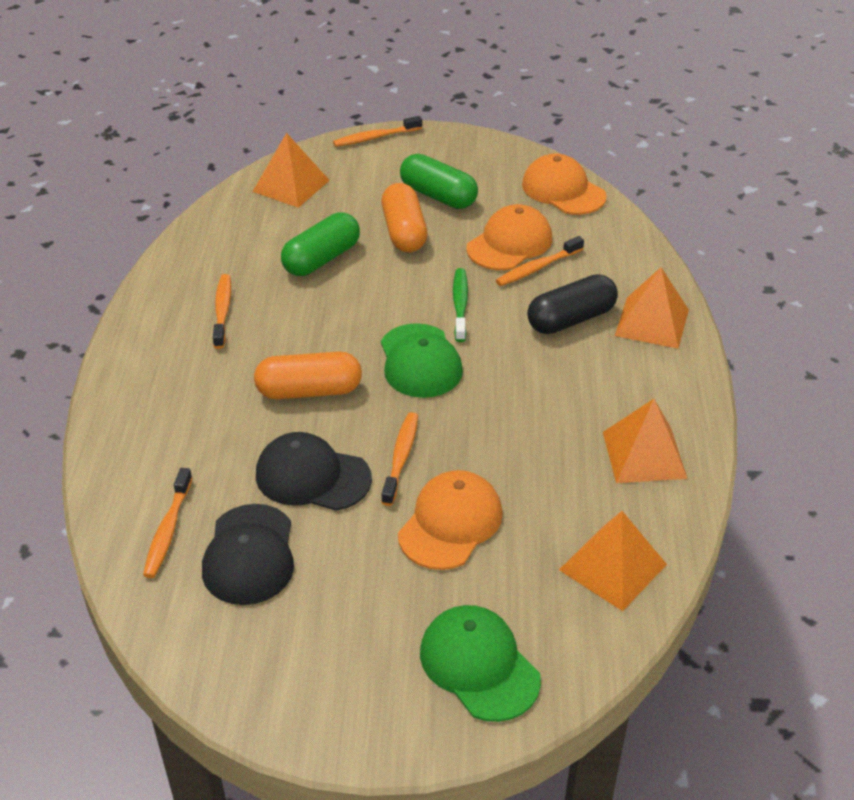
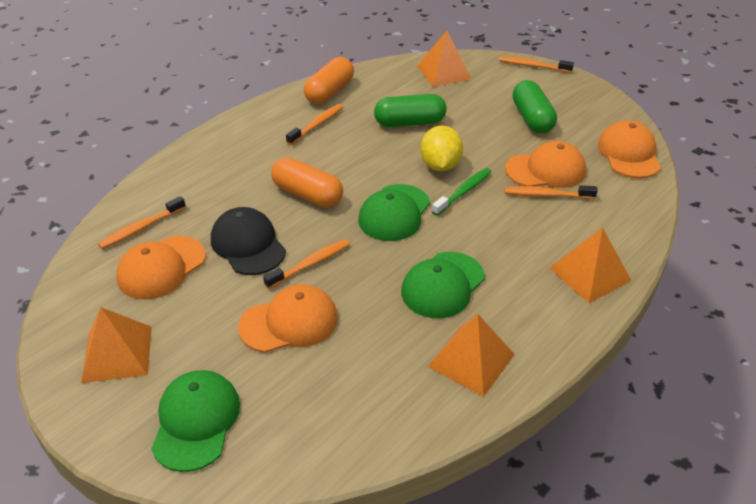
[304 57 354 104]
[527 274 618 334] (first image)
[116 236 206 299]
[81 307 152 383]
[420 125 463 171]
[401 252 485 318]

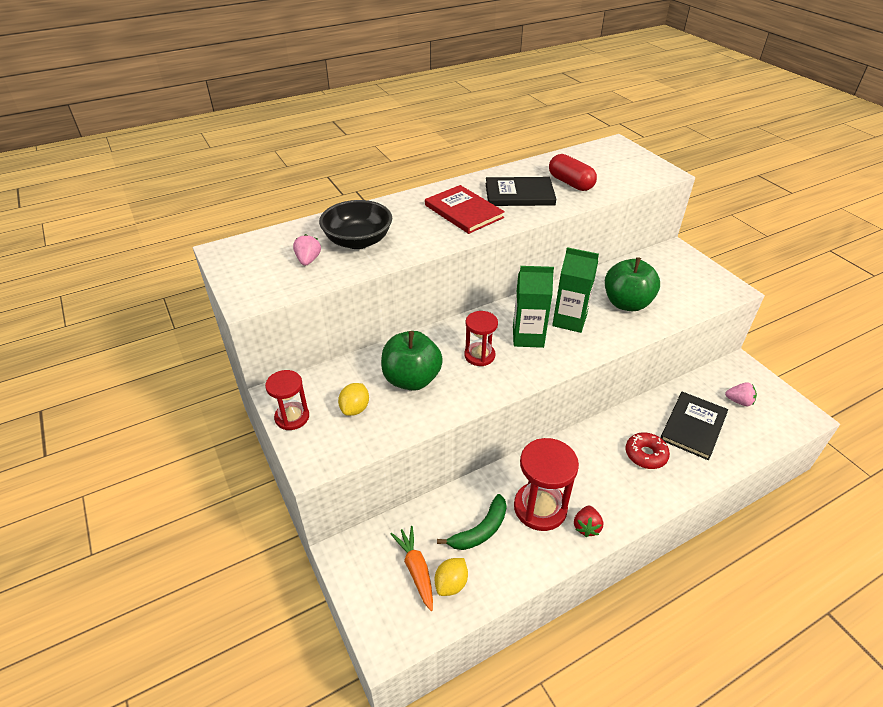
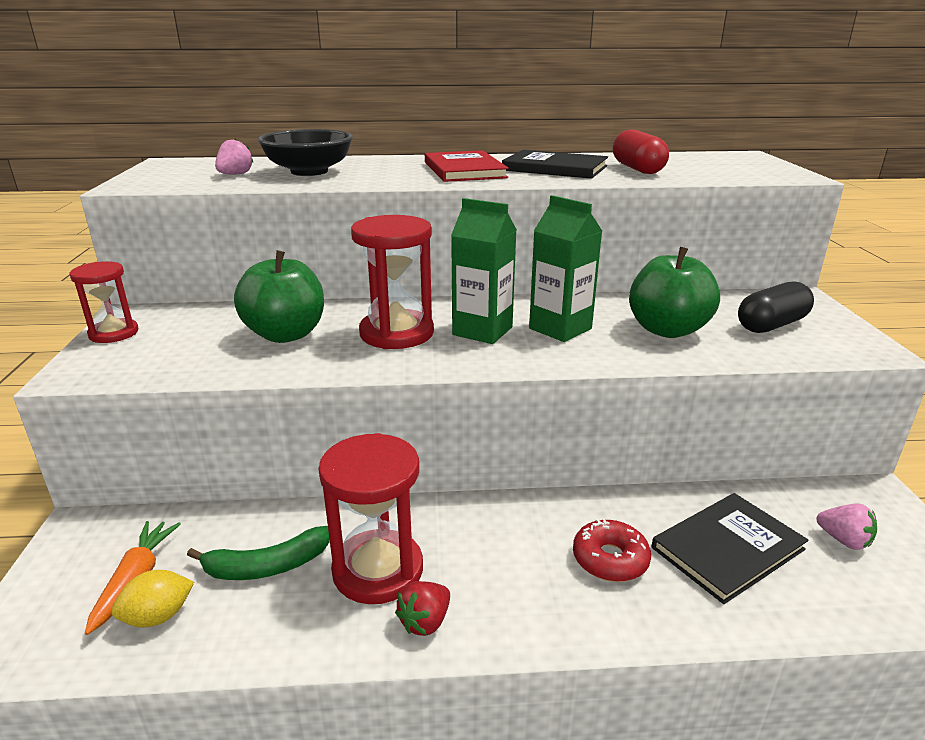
[351 215 434 349]
[338 383 369 416] (first image)
[738 282 814 333]

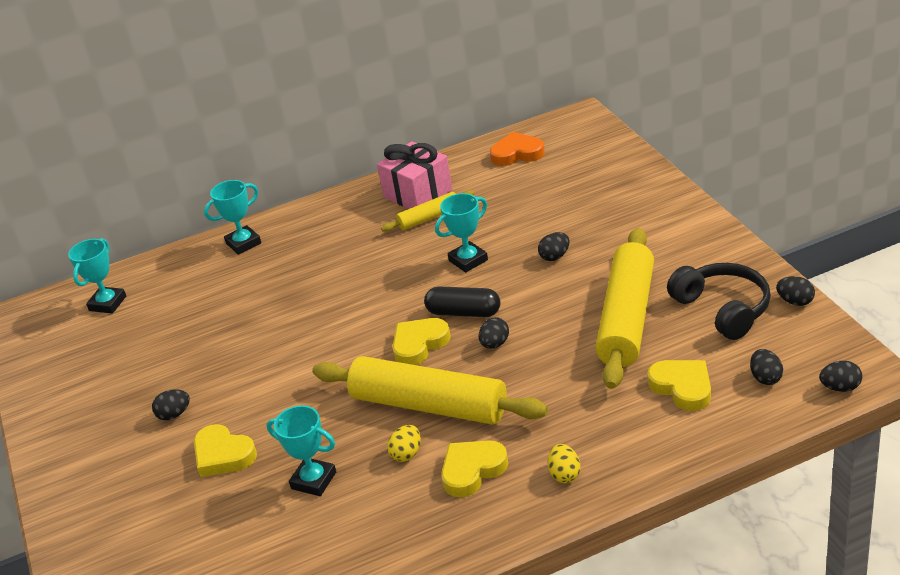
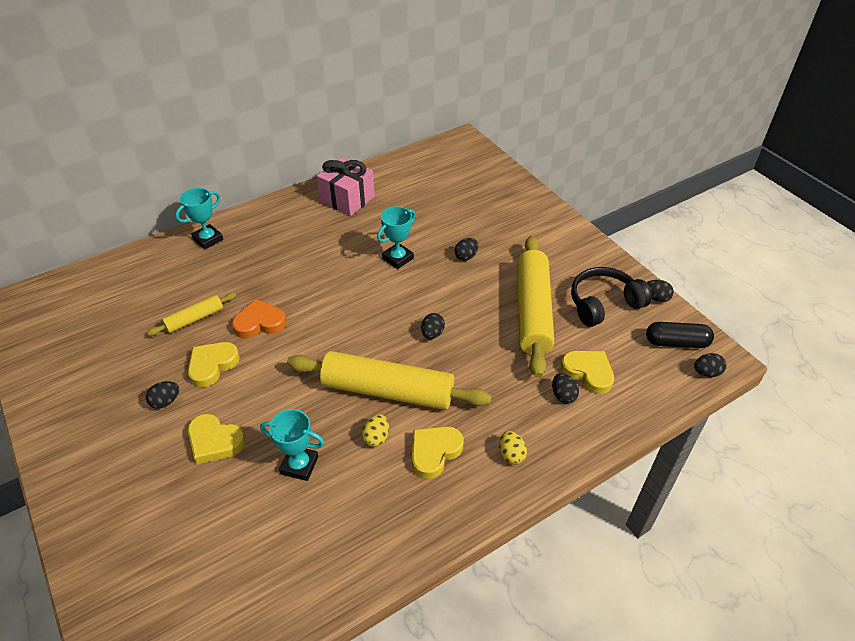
[232 299 286 339]
[147 293 237 336]
[68 238 126 314] (first image)
[571 267 652 327]
[646 322 714 348]
[188 342 240 388]
[552 373 579 404]

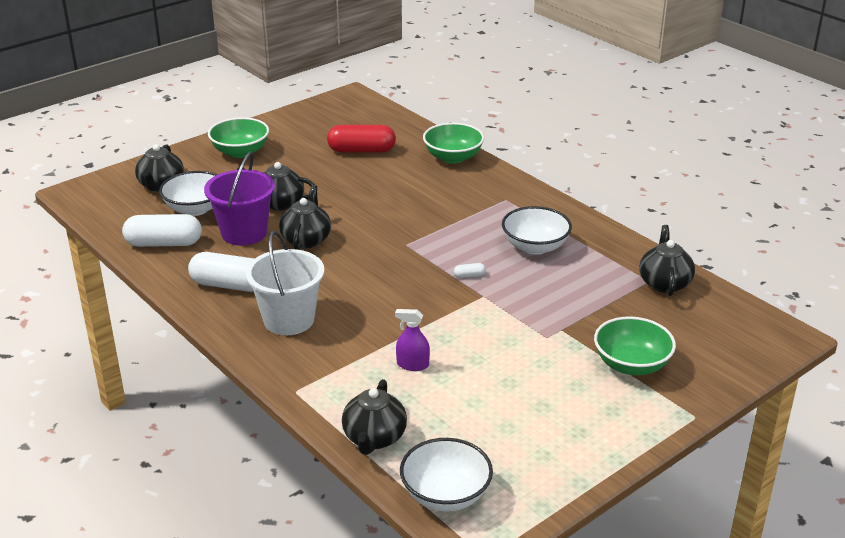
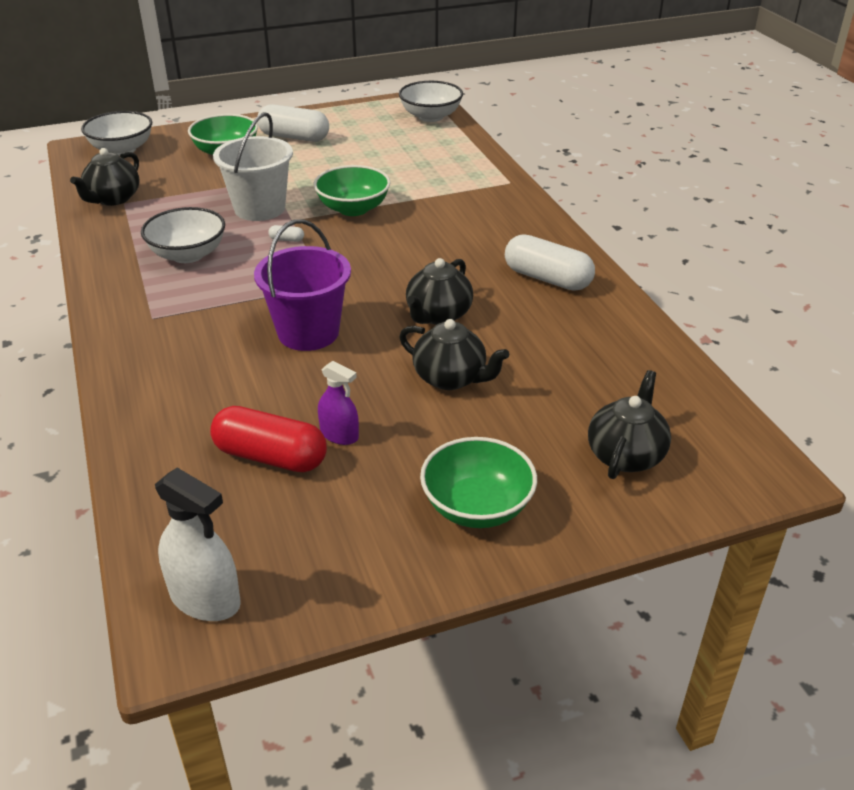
[314 165 391 216]
[254 219 351 351]
[81 111 152 156]
[257 104 329 142]
[213 112 293 221]
[318 361 359 445]
[342 379 407 455] (first image)
[155 468 241 621]

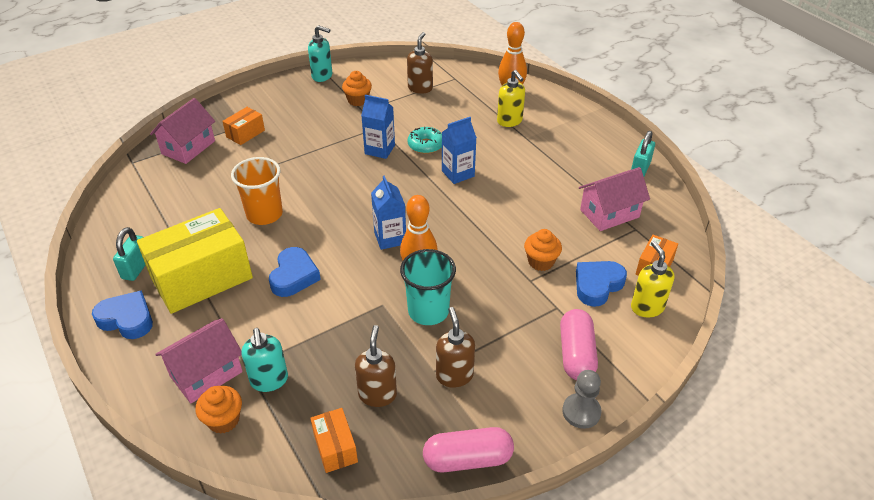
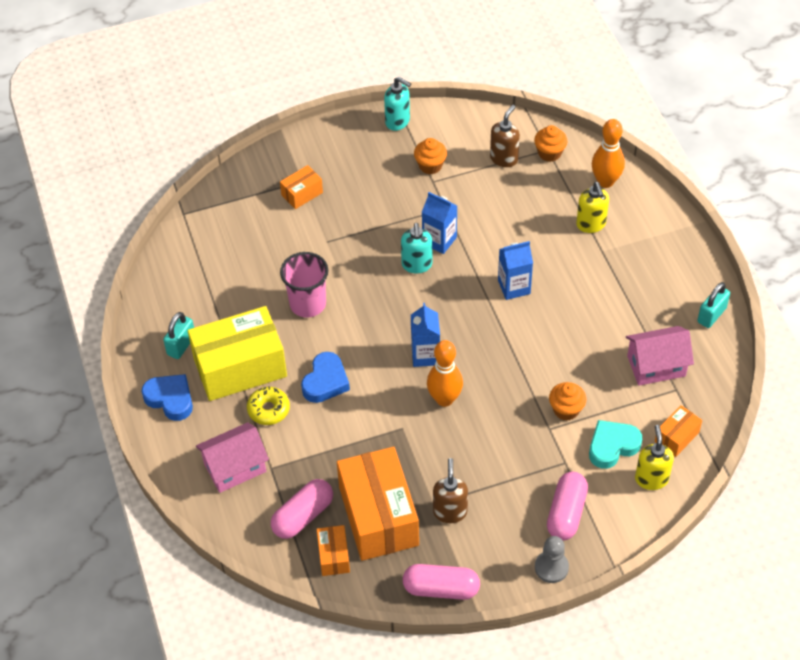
[150 98 215 164] (first image)
[408 127 442 154] (first image)
[280 252 328 318]
[400 249 456 325] (first image)
[589 420 642 469]
[337 447 419 561]
[401 223 432 274]
[534 125 567 162]
[247 386 290 425]
[271 479 333 539]

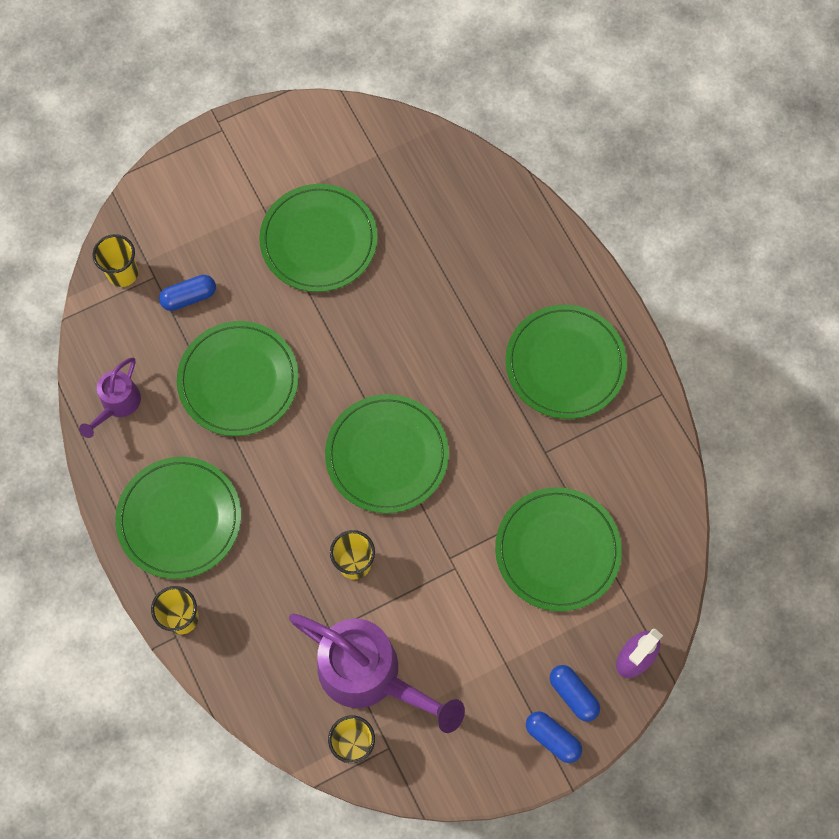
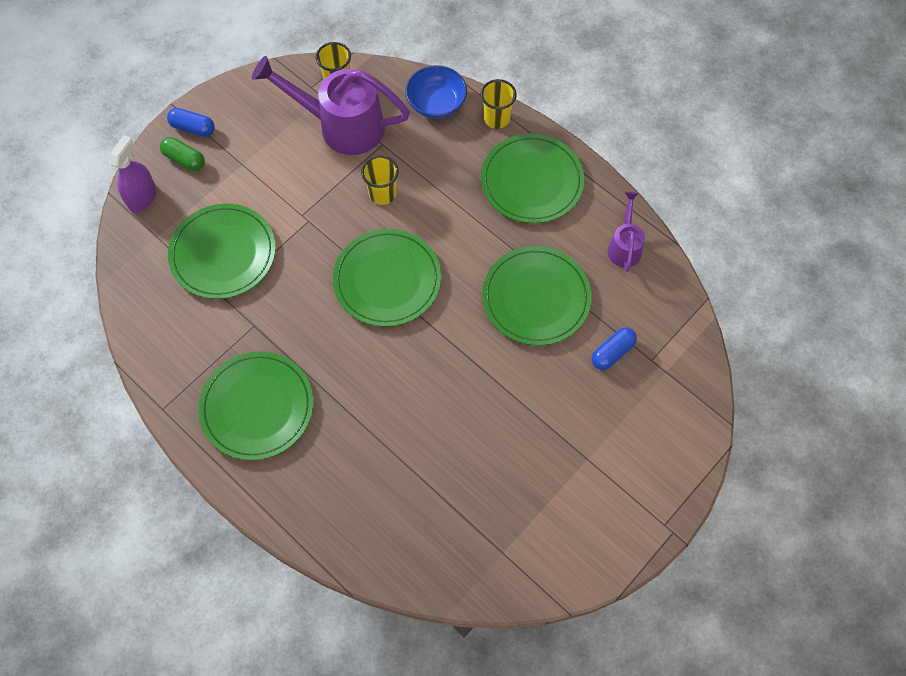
[259 184 378 292] (first image)
[93 234 138 287] (first image)
[160 137 205 171]
[405 65 467 119]

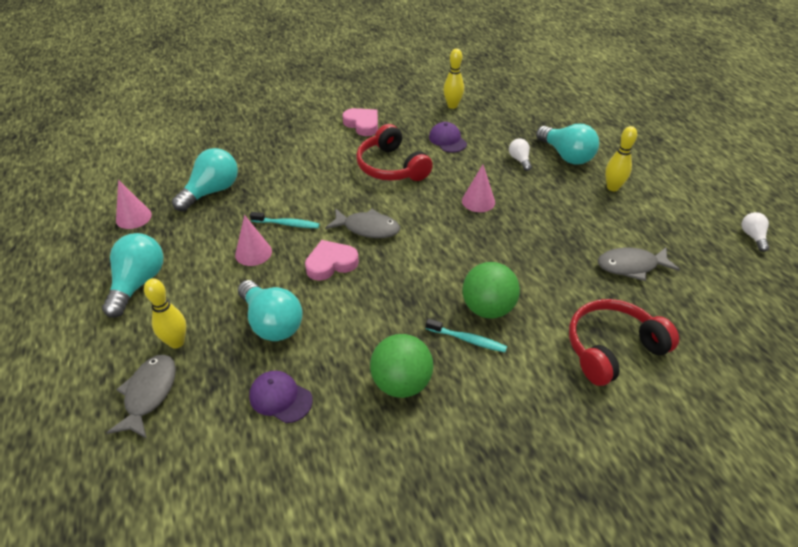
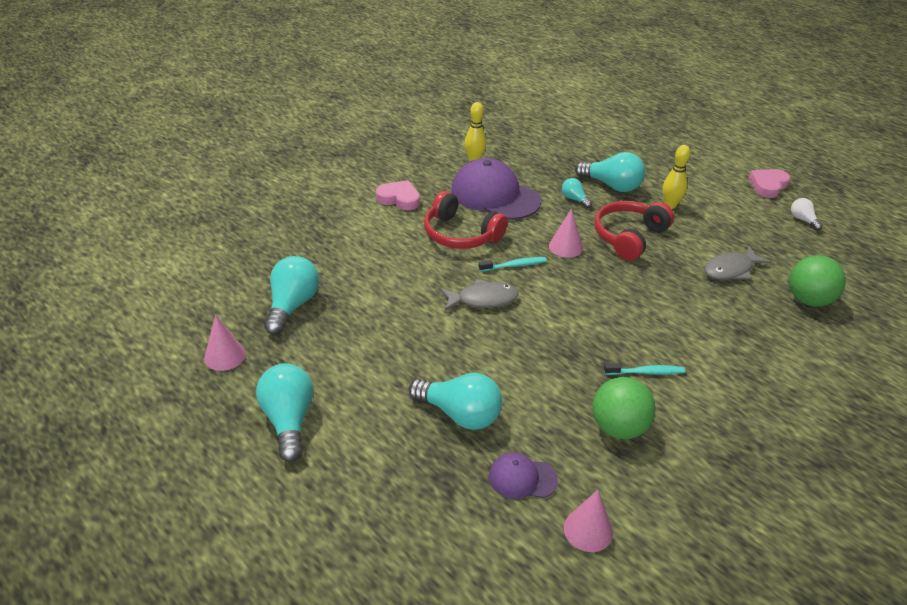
[451 158 541 220]
[562 178 592 208]
[479 257 547 272]
[564 490 613 552]
[749 169 790 198]
[789 255 846 307]
[144 278 186 348] (first image)
[594 201 674 260]
[106 355 176 439] (first image)

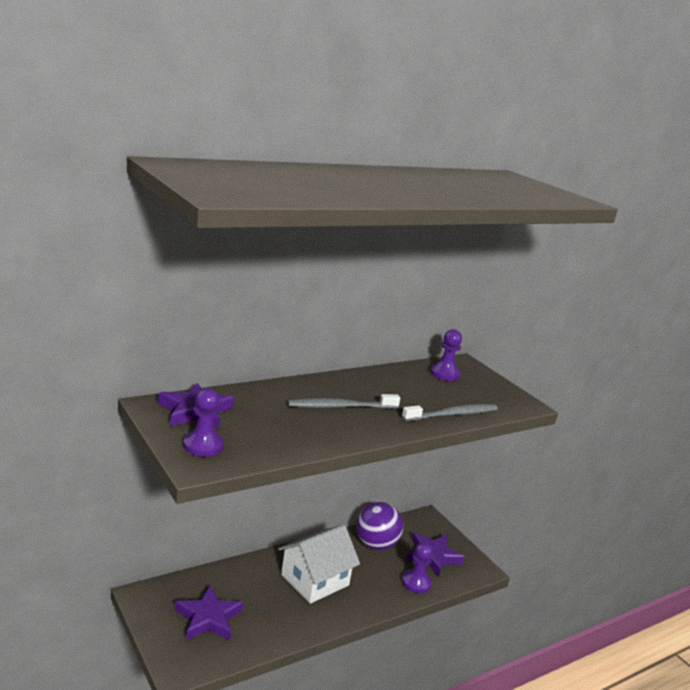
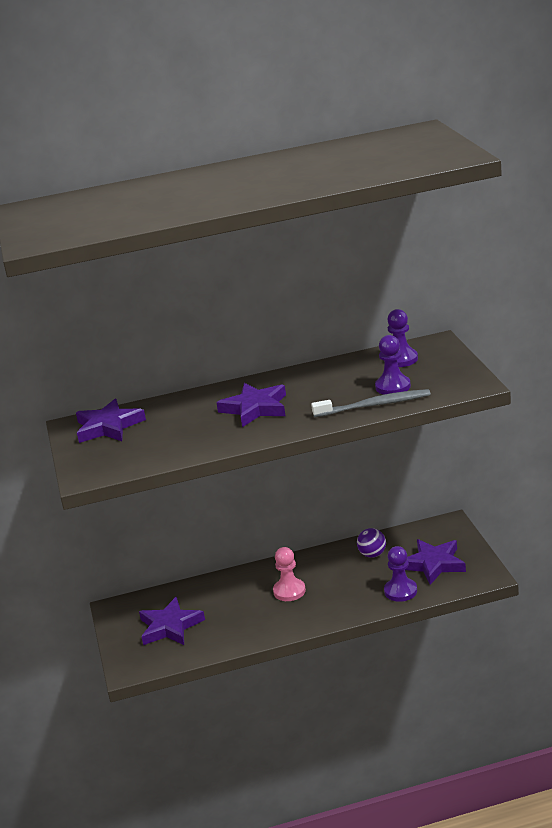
[375 335 411 395]
[216 383 286 427]
[357 528 386 558]
[273 547 306 601]

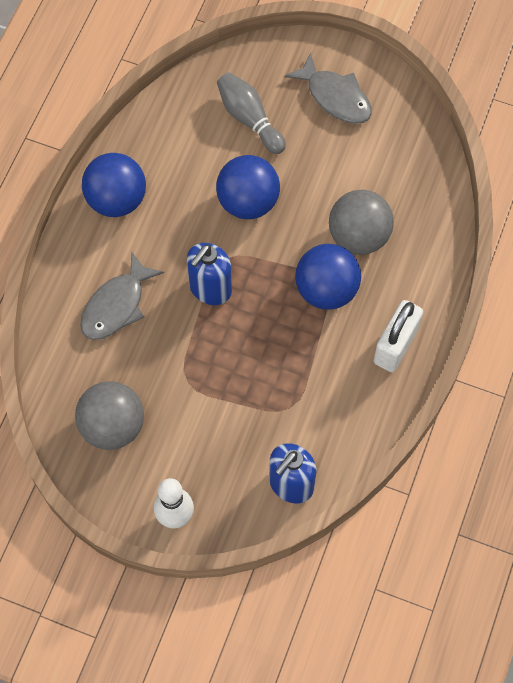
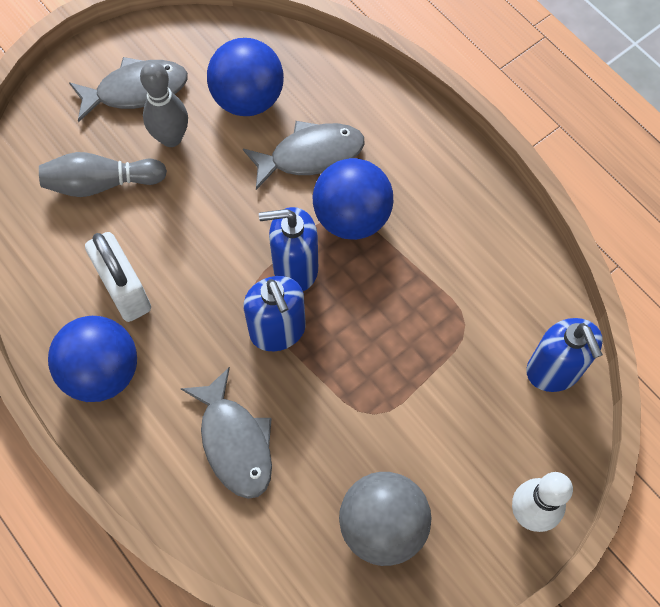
[207 38 284 116]
[243 121 365 190]
[85 232 151 322]
[140 62 188 147]
[259 207 318 291]

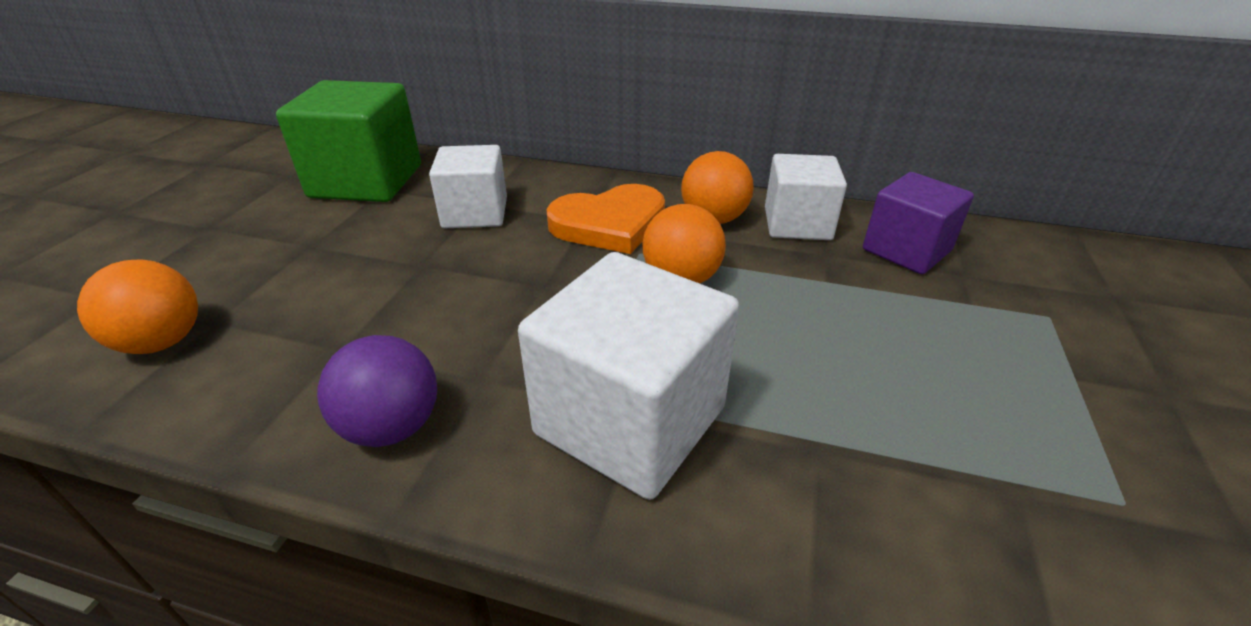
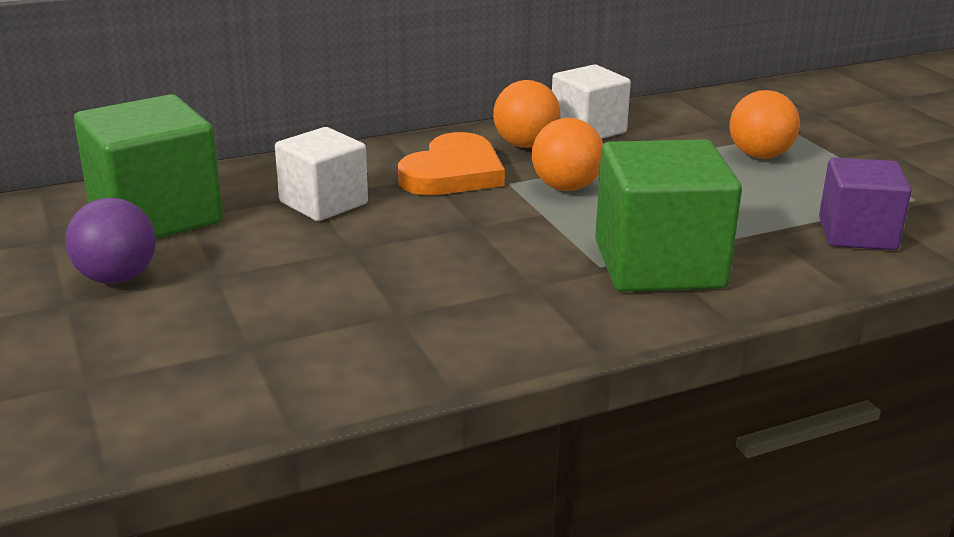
[819 157 912 250]
[595 139 742 292]
[729 90 800 159]
[65 198 156 284]

